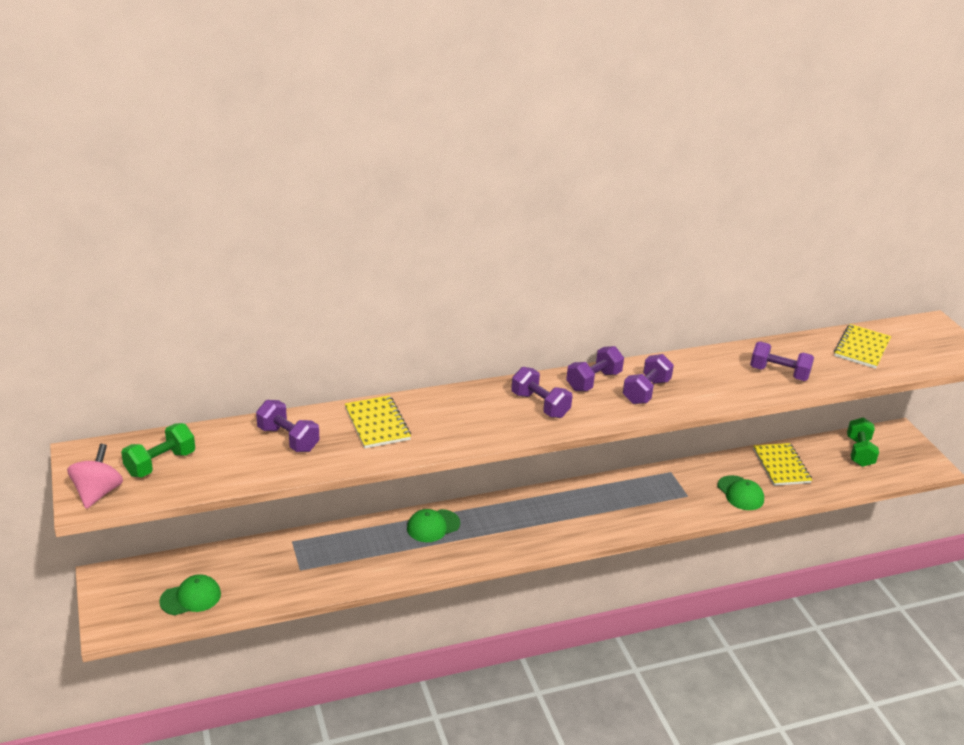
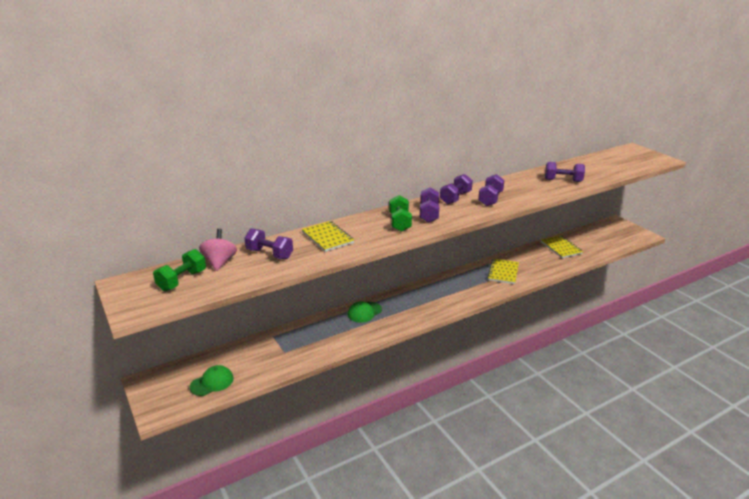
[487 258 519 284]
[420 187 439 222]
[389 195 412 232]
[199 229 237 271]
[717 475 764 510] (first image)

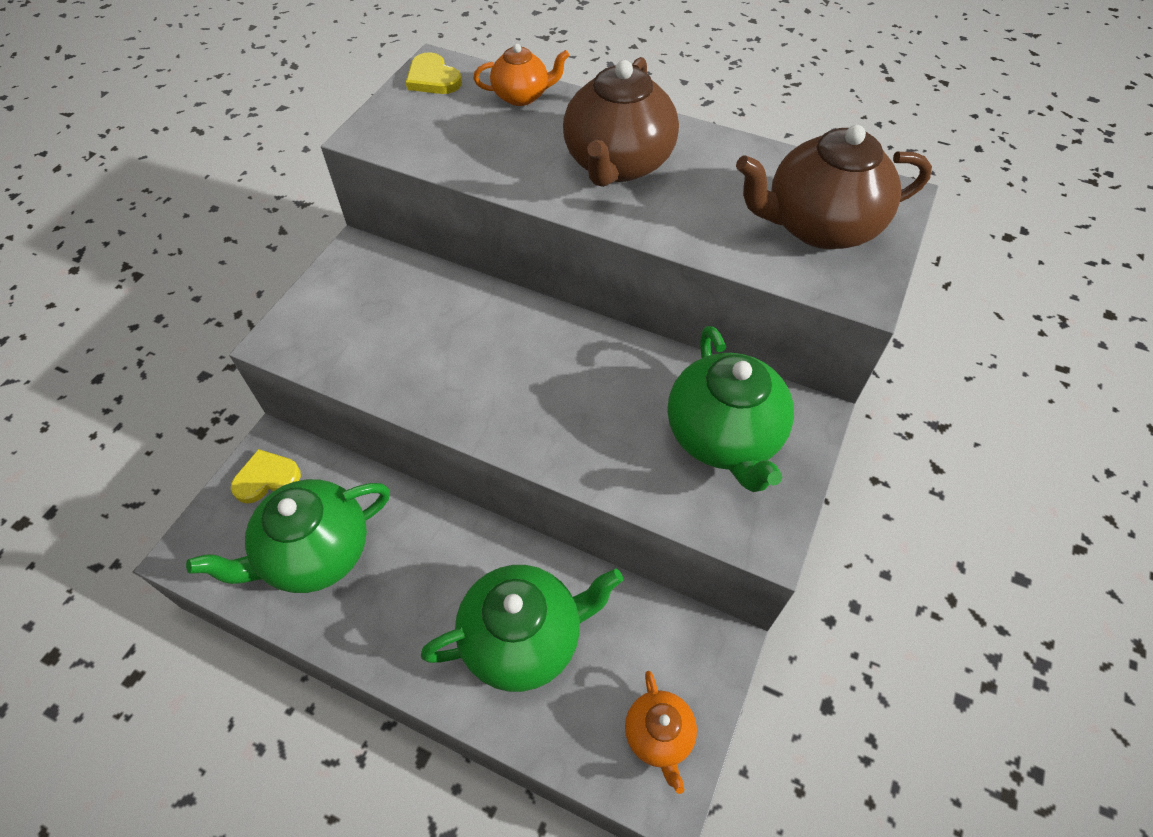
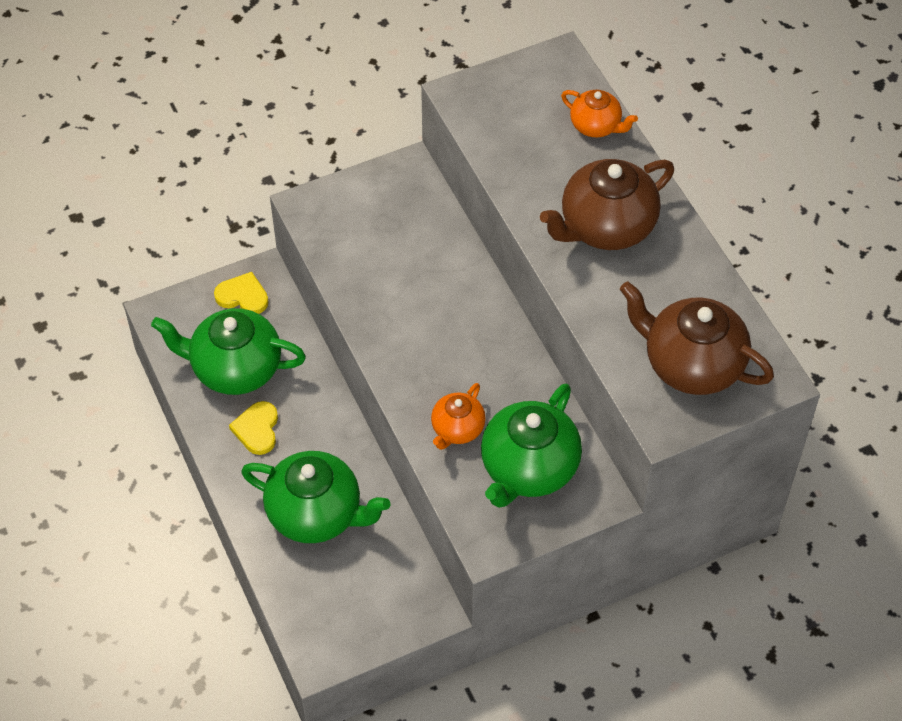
[229 401 278 455]
[431 383 486 450]

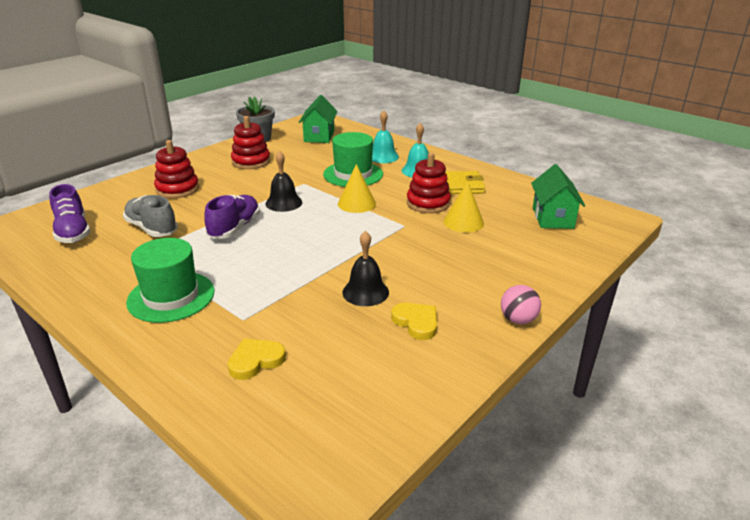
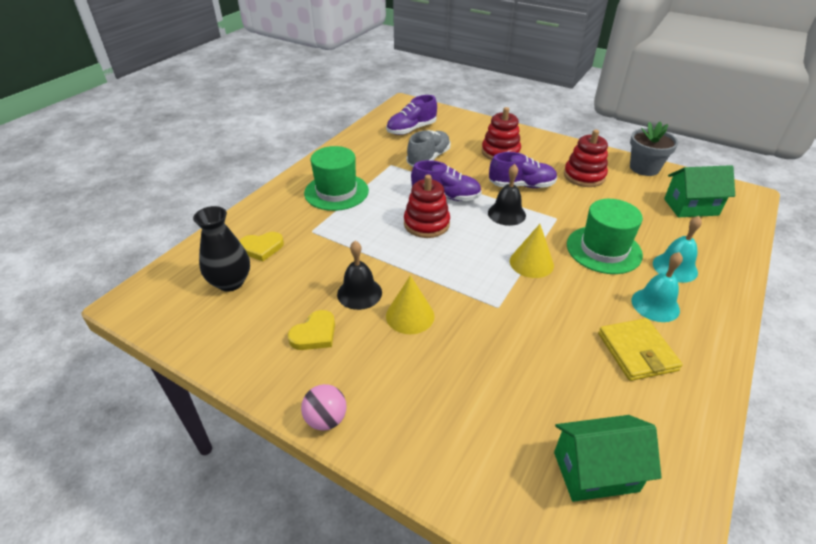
[404 175 450 238]
[386 276 434 334]
[239 232 284 261]
[489 152 558 188]
[193 206 250 292]

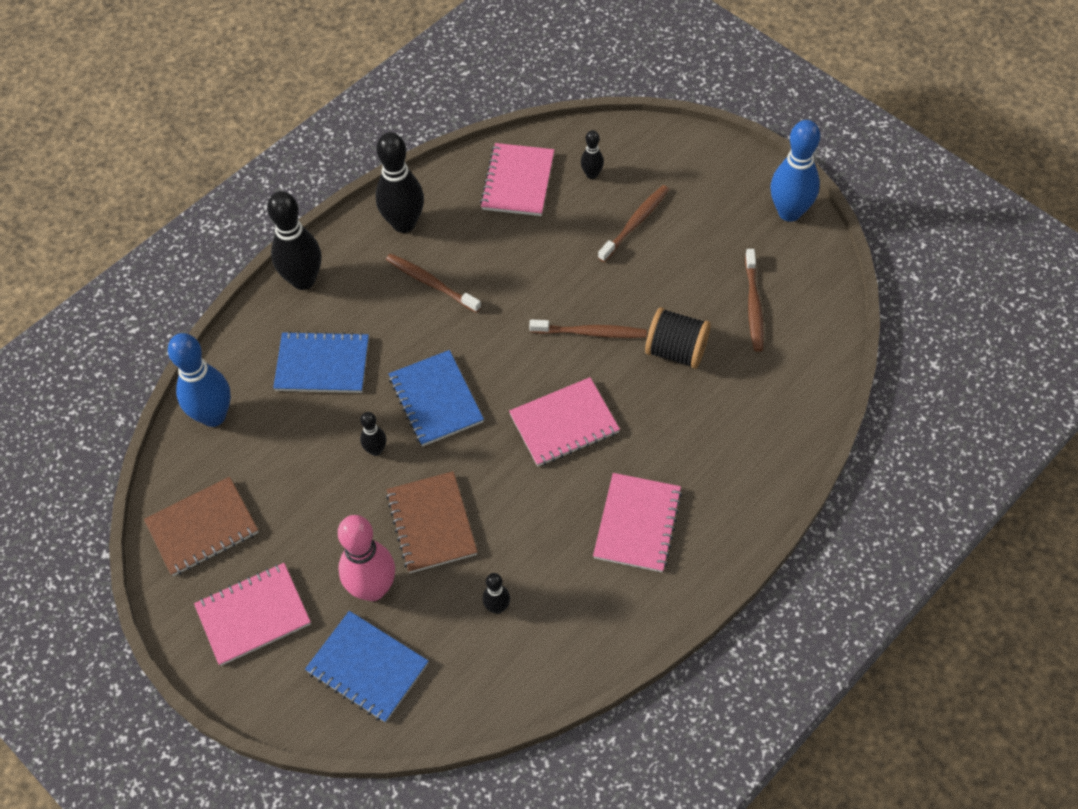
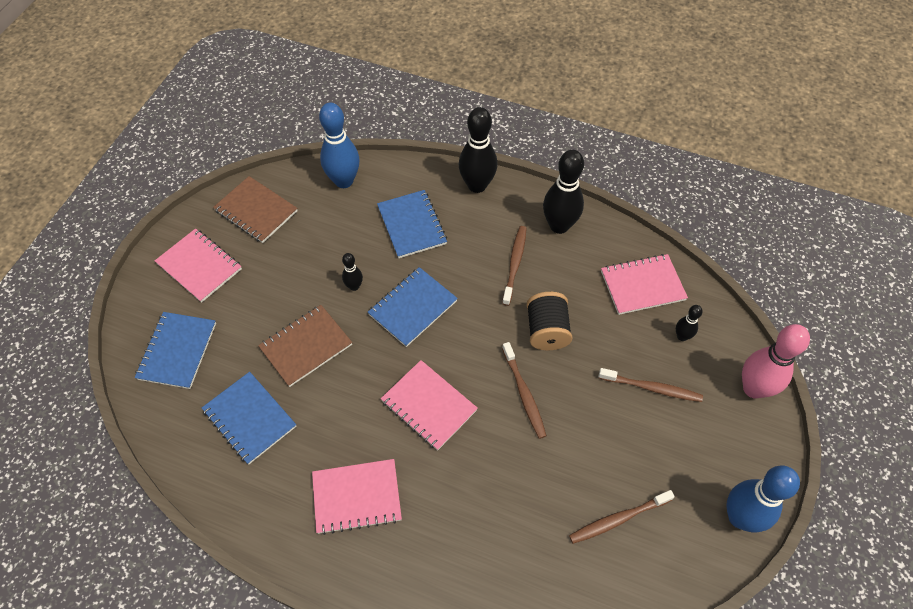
[527 292 573 350]
[742 324 810 399]
[202 372 296 465]

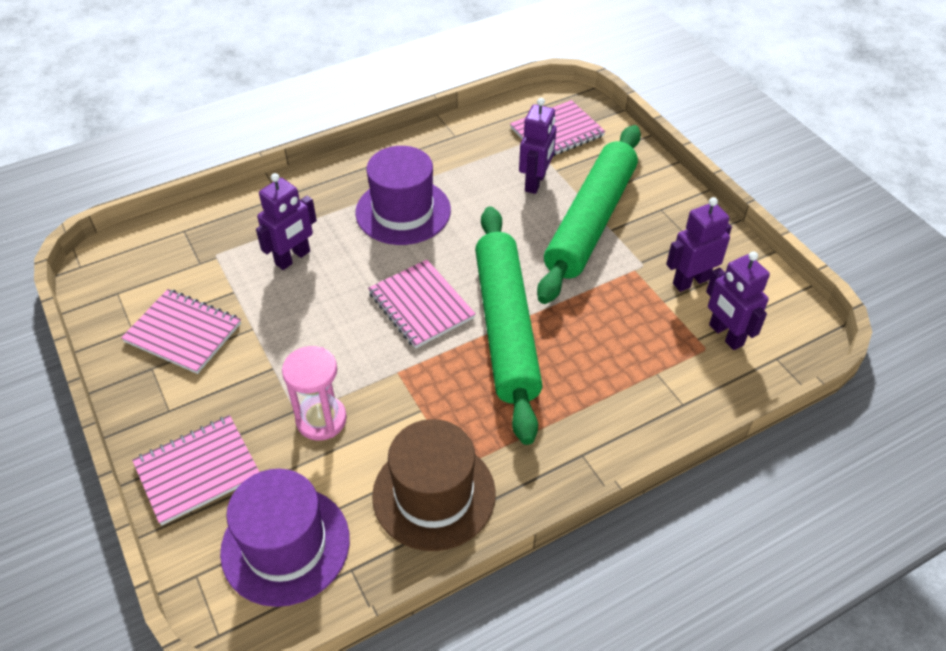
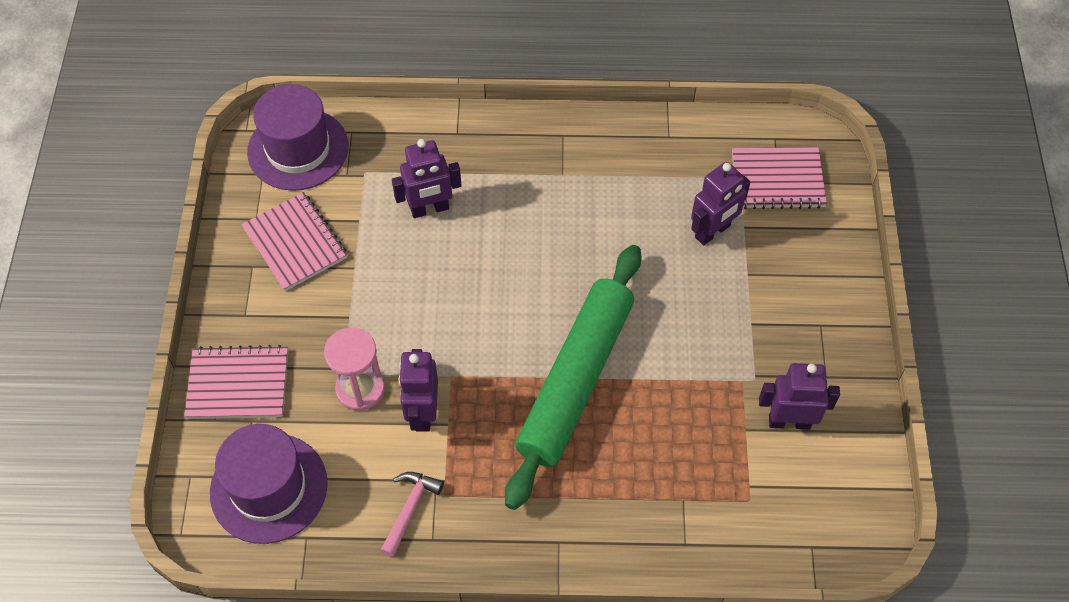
[537 125 641 304] (first image)
[247 84 348 191]
[398 349 438 432]
[368 260 476 349] (first image)
[380 472 444 557]

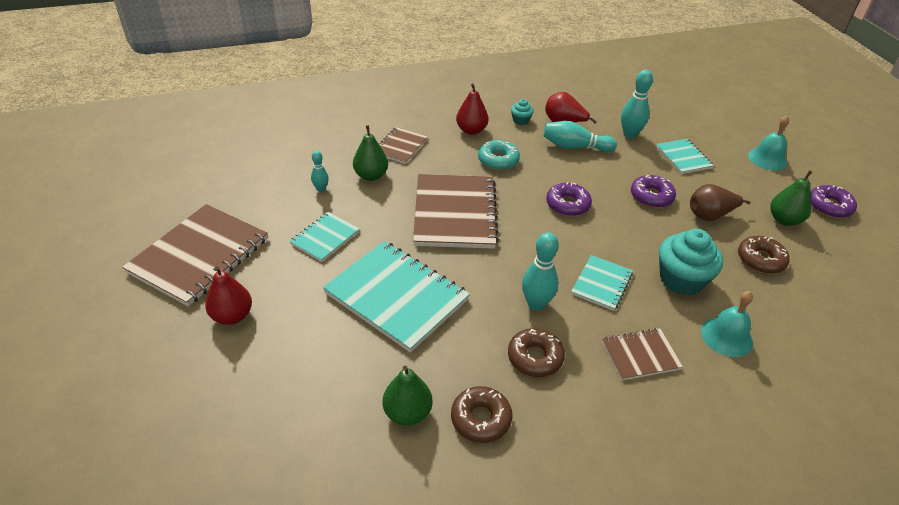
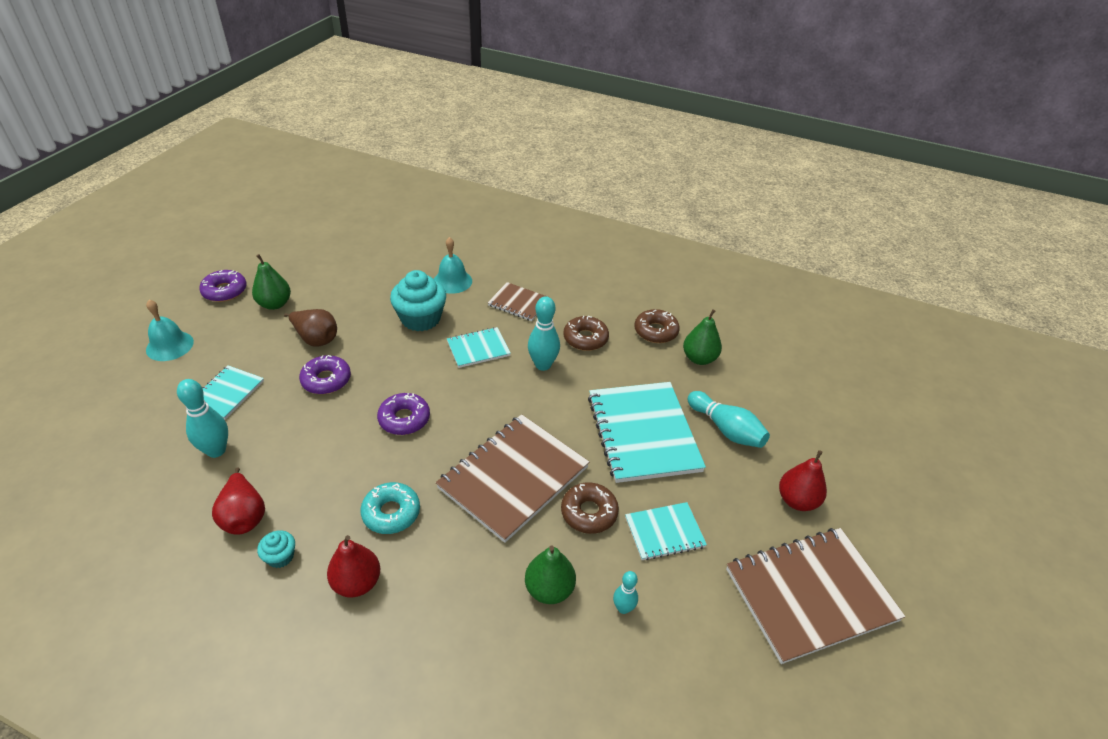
[688 391 770 448]
[379 127 427 164] (first image)
[561 482 619 534]

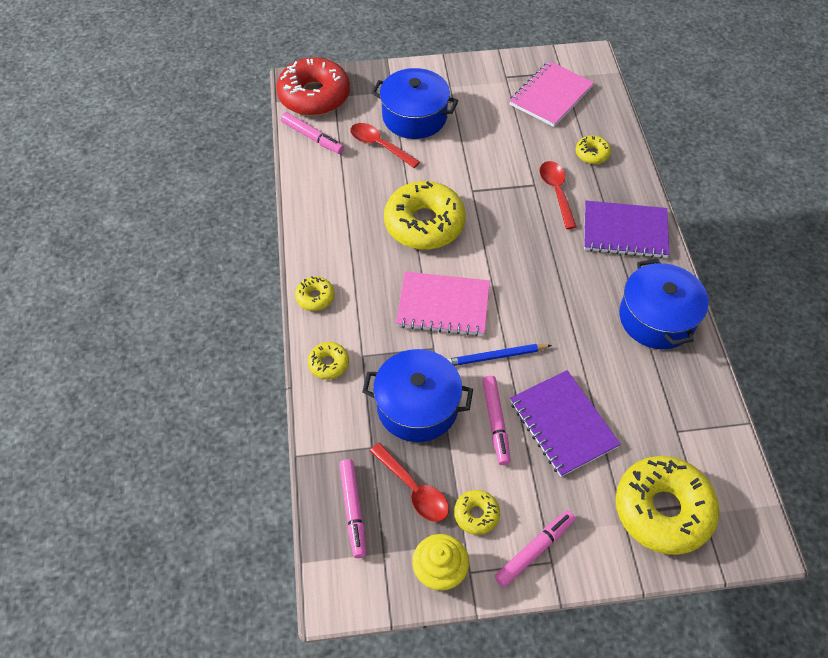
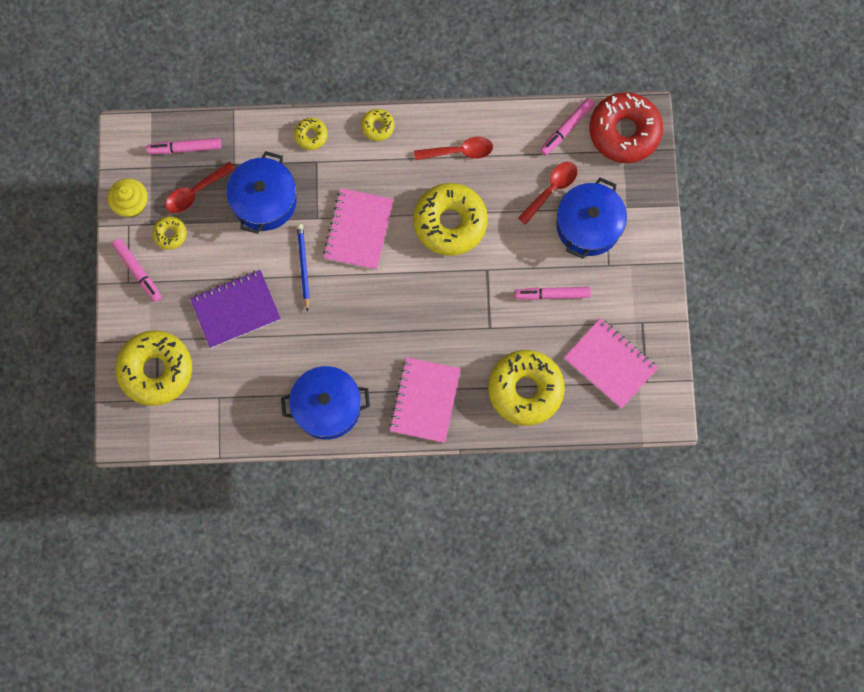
[488 350 565 426]
[414 137 493 160]
[389 357 461 443]
[515 287 591 300]

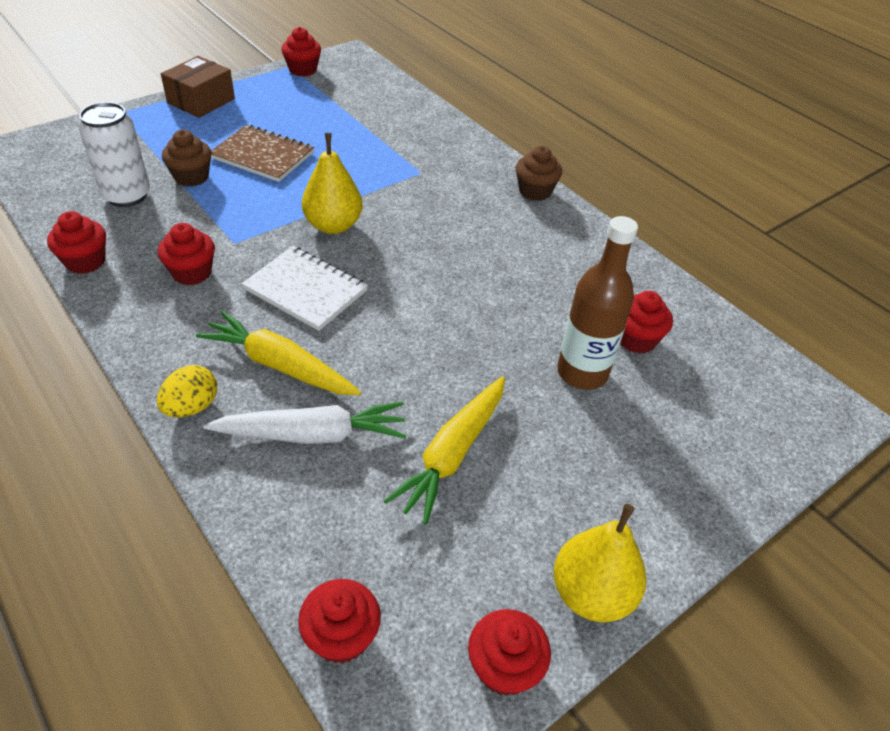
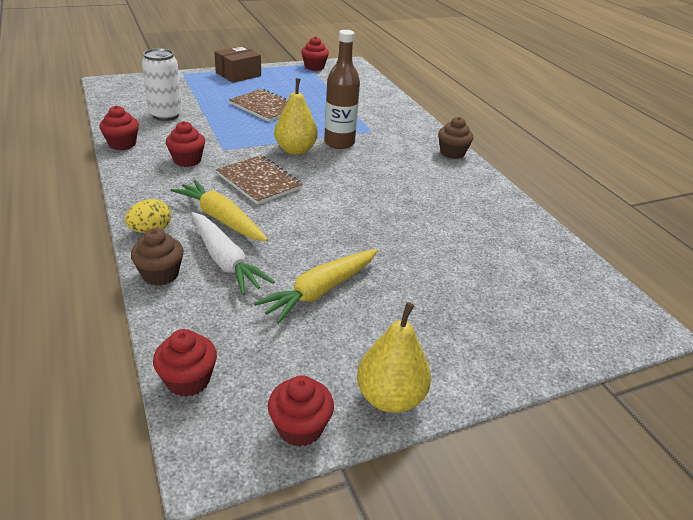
[131 228 184 286]
[324 30 360 149]
[216 155 303 205]
[621 291 673 354] (first image)
[192 212 275 295]

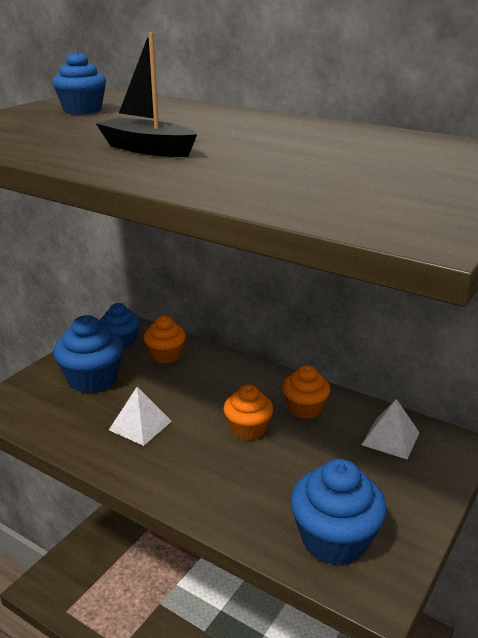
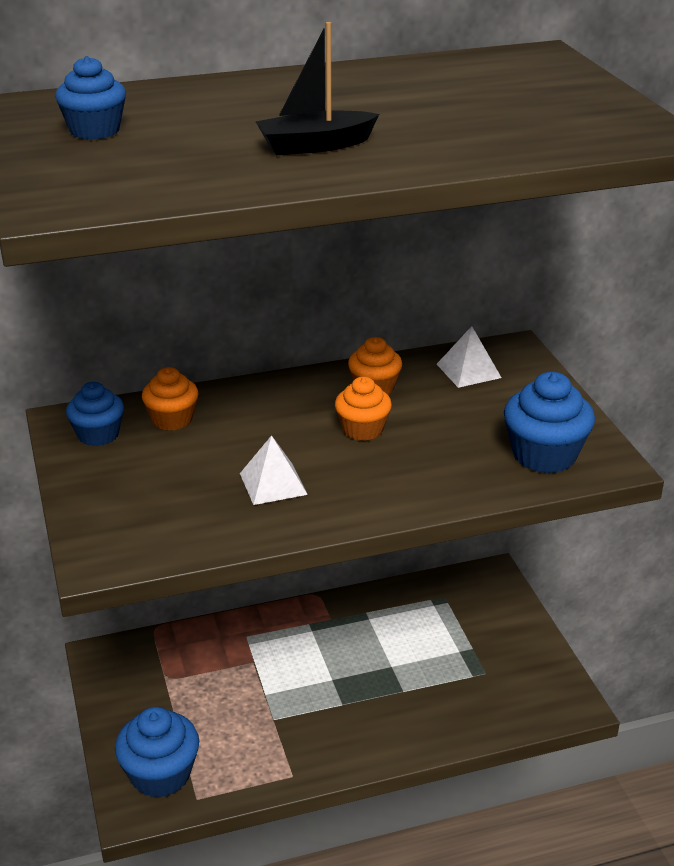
[115 707 199 798]

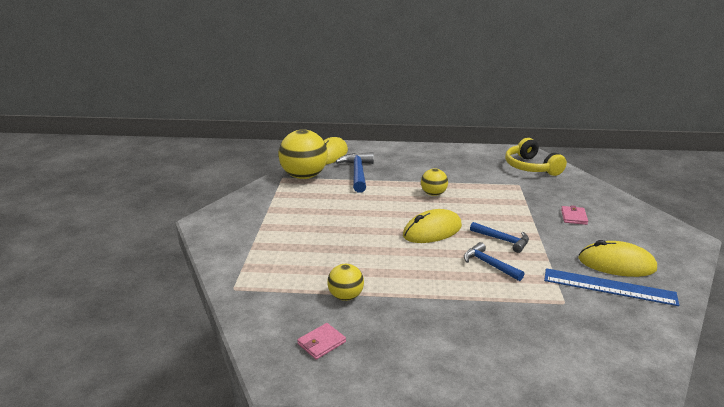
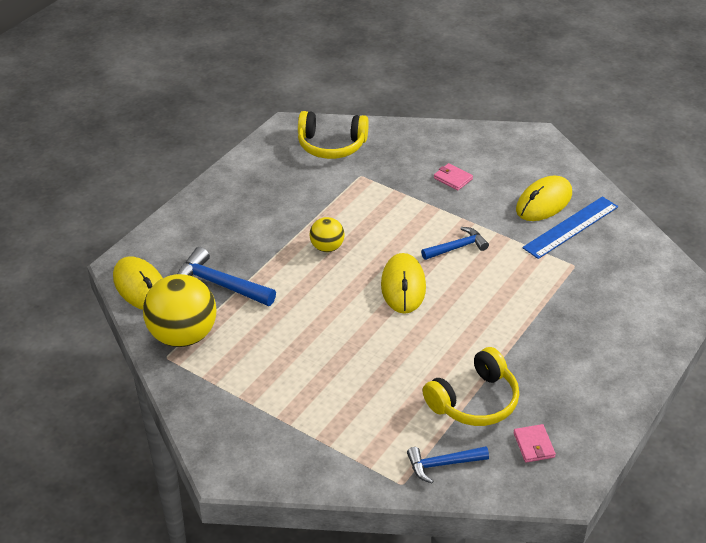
[407 446 489 483]
[423 347 519 426]

